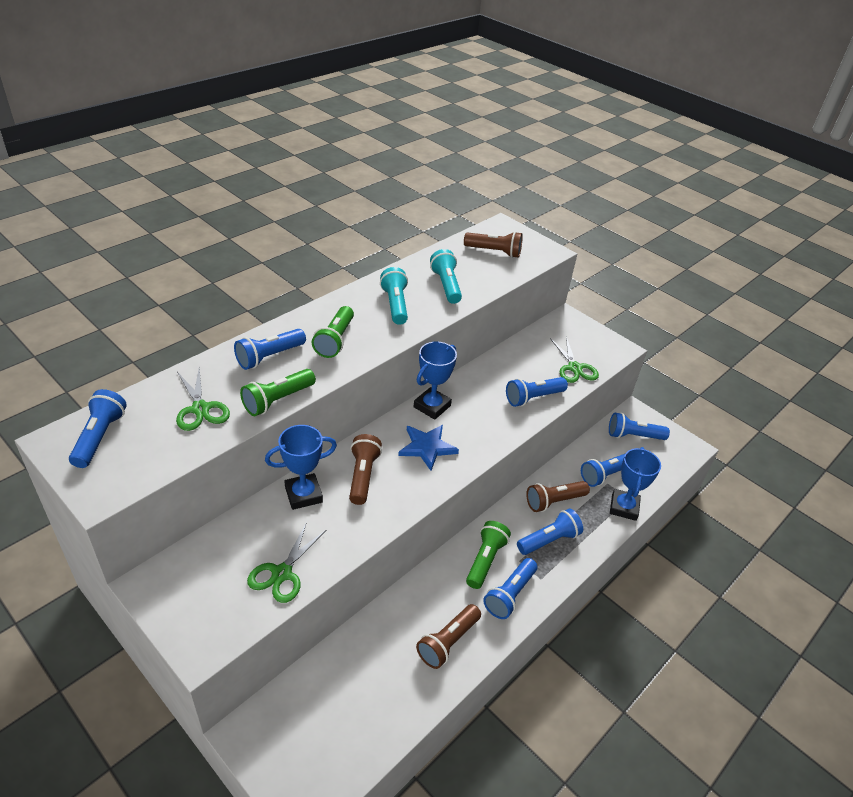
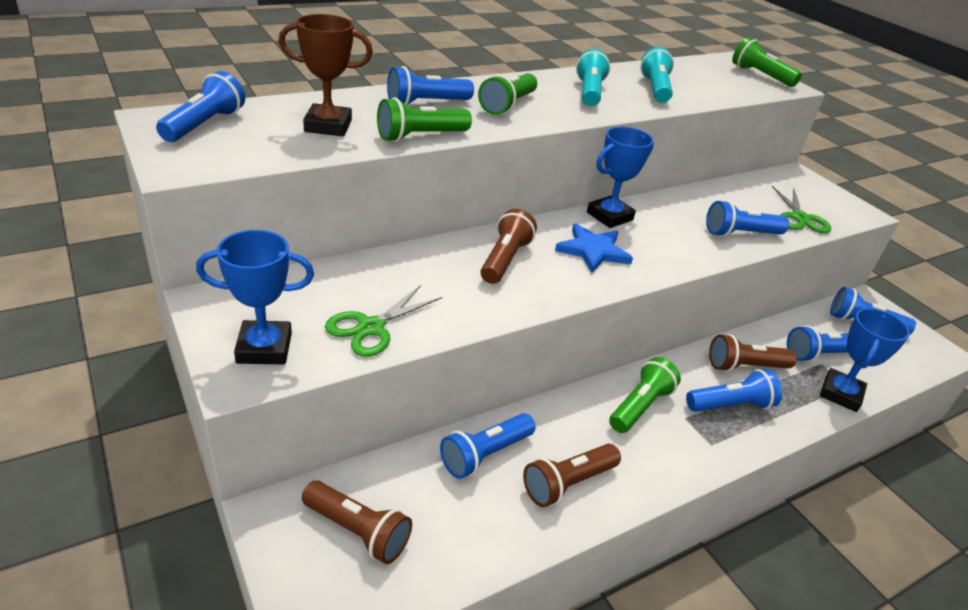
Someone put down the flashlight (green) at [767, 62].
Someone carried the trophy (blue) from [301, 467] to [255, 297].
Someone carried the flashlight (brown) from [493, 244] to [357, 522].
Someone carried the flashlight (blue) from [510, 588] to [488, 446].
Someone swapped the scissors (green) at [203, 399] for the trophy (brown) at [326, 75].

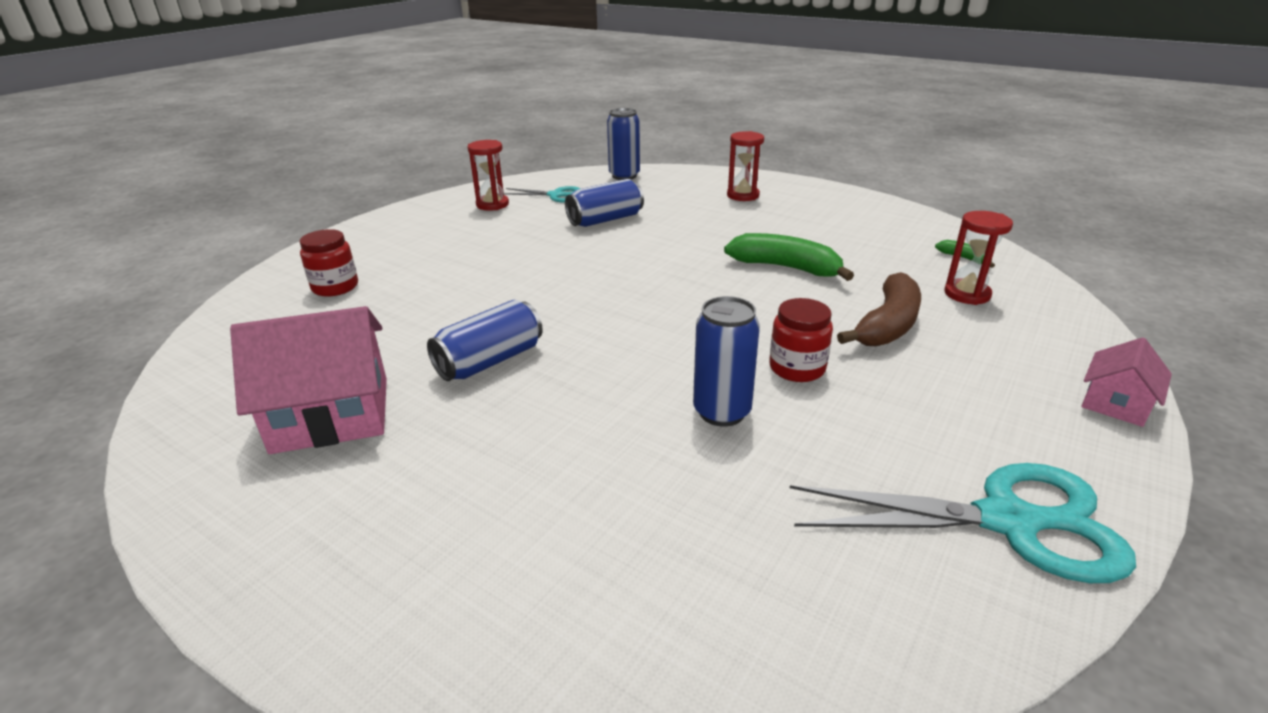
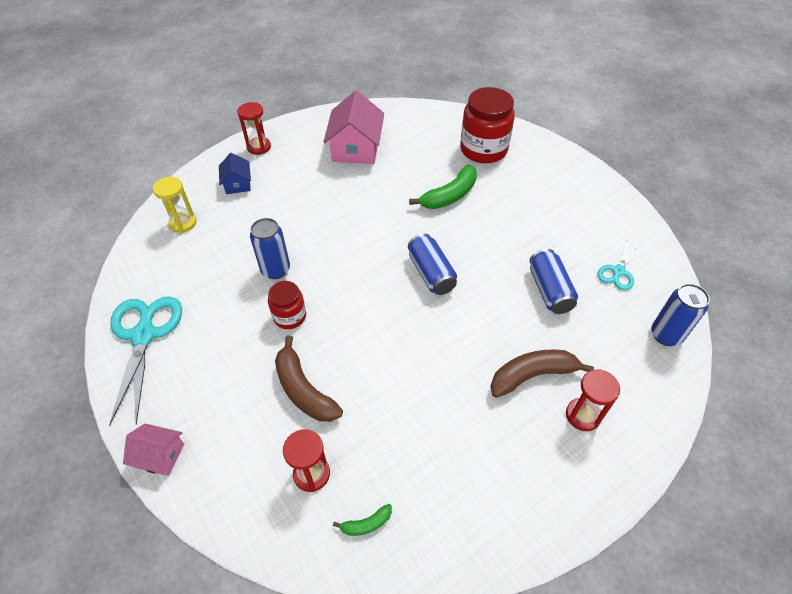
Someone put down the hourglass (yellow) at [175, 205].
Someone put down the house (blue) at [235, 173].
Someone put down the banana (brown) at [542, 374].
Someone carried the can (blue) from [485, 340] to [432, 264].
Someone carried the hourglass (red) from [488, 175] to [254, 128].
Someone carried the banana (green) from [789, 257] to [443, 187].
Someone rotated the scissors (turquoise) at [963, 523] by 150 degrees clockwise.
Someone rotated the house (pink) at [1126, 382] by 45 degrees counterclockwise.
Someone scaled the jar (red) at [329, 263] by 1.82.

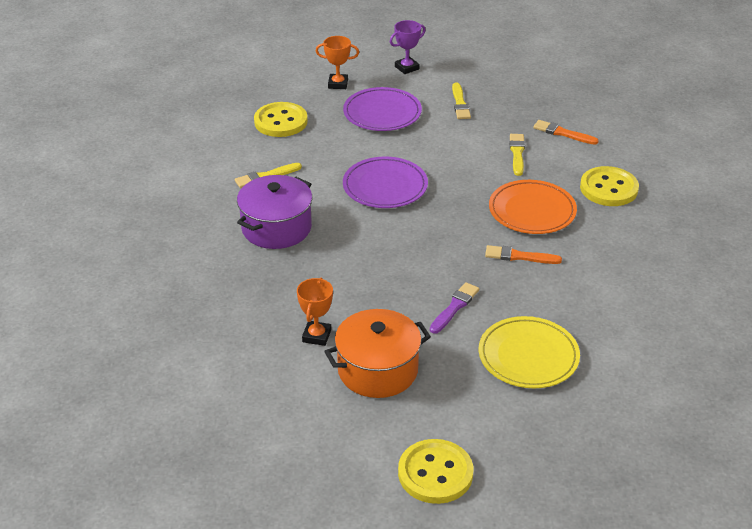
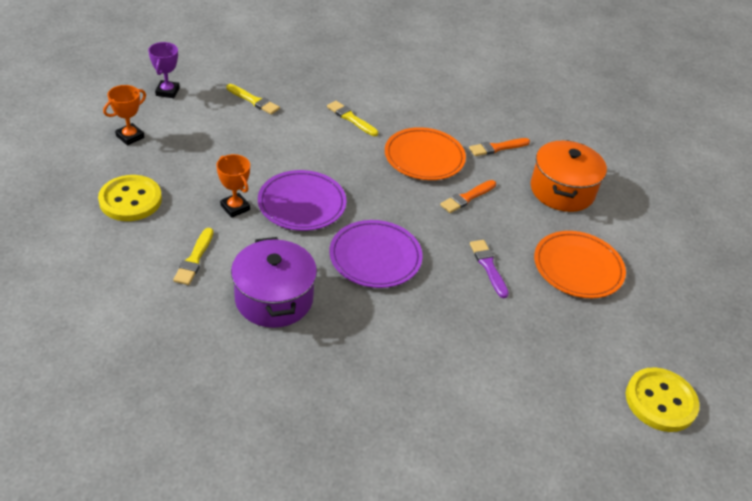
Someone took away the button (yellow) at [609, 186].
Someone carried the trophy (orange) from [315, 312] to [233, 186].
Someone carried the pot (orange) from [377, 353] to [569, 176].
Someone carried the plate (purple) from [382, 109] to [376, 254].
Someone carried the brush (orange) from [566, 132] to [499, 147].
Someone repainted the plate (yellow) at [529, 352], which became the plate (orange) at [580, 264].

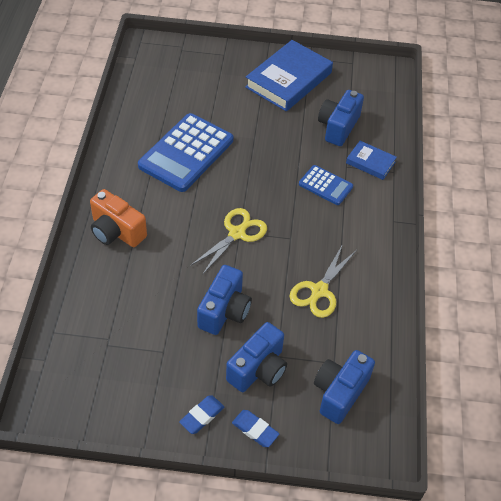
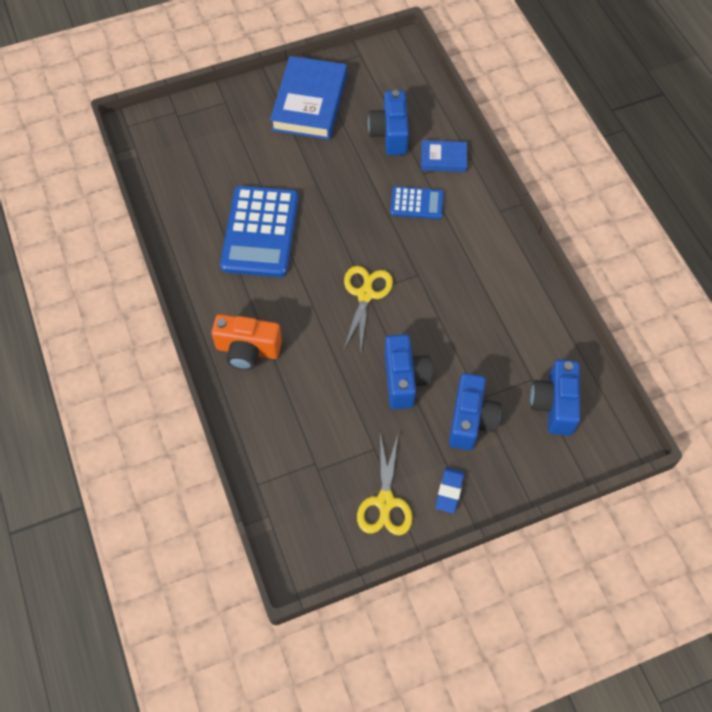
Someone took away the eraser (blue) at [255, 428].
Someone carried the scissors (yellow) from [323, 281] to [384, 484].

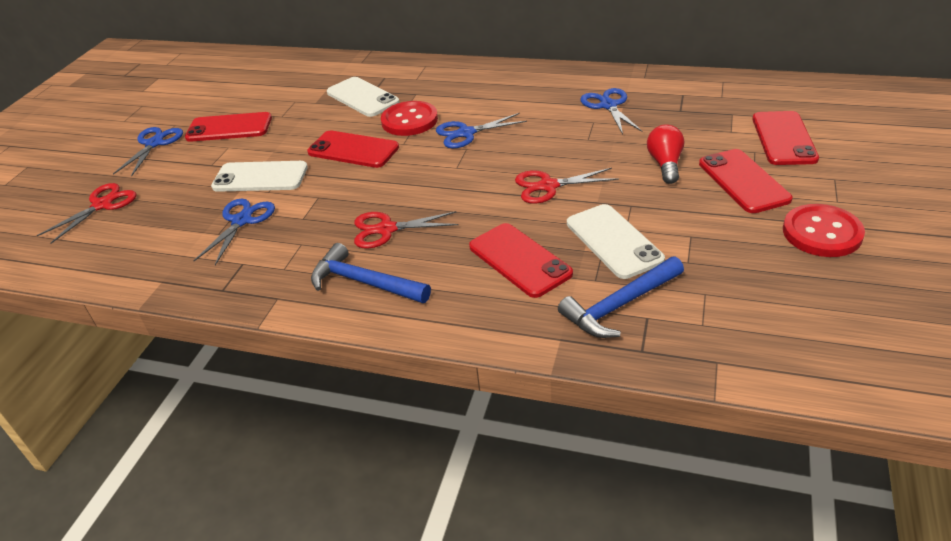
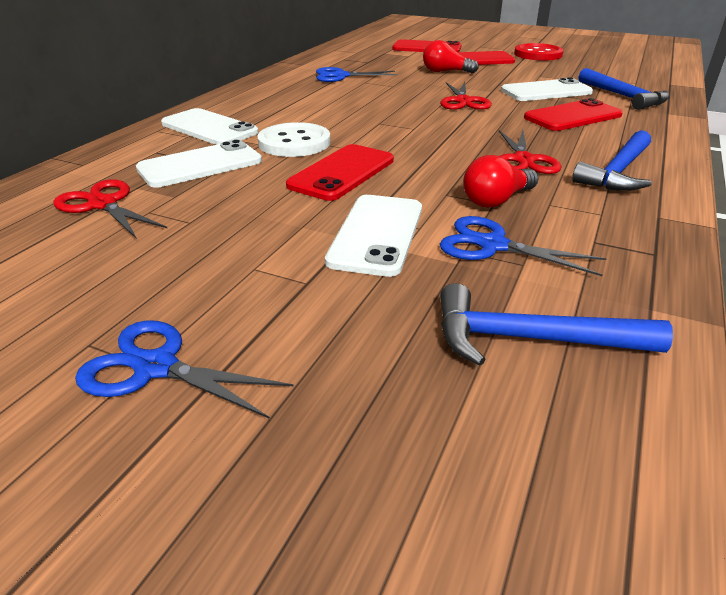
Someone took away the phone (red) at [228, 127].
Someone took away the scissors (blue) at [481, 130].
Someone put down the phone (white) at [210, 126].
Someone put down the hammer (blue) at [556, 324].
Someone put down the light bulb (red) at [501, 181].
Someone carried the scissors (red) from [87, 213] to [110, 209].
Someone repainted the button (red) at [409, 118], which became the button (white) at [294, 139].

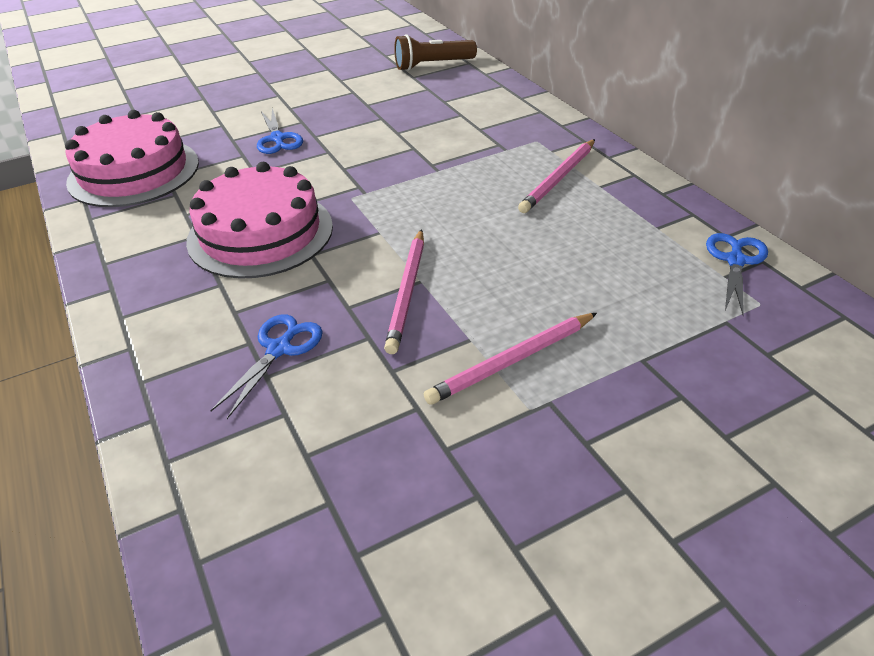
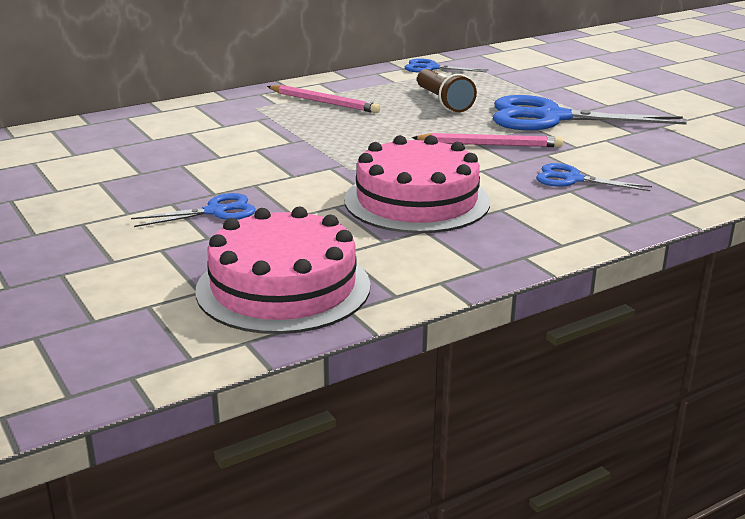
Someone carried the flashlight (brown) from [435, 52] to [447, 90].
Someone swapped the pencil (pink) at [510, 359] for the scissors (blue) at [590, 112].

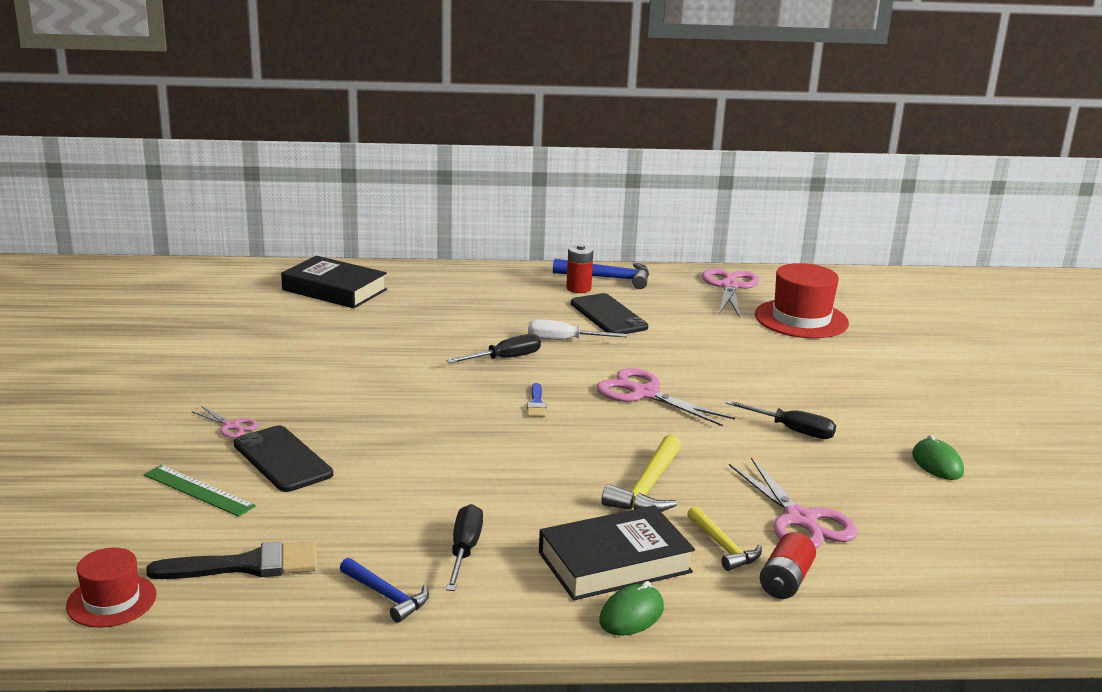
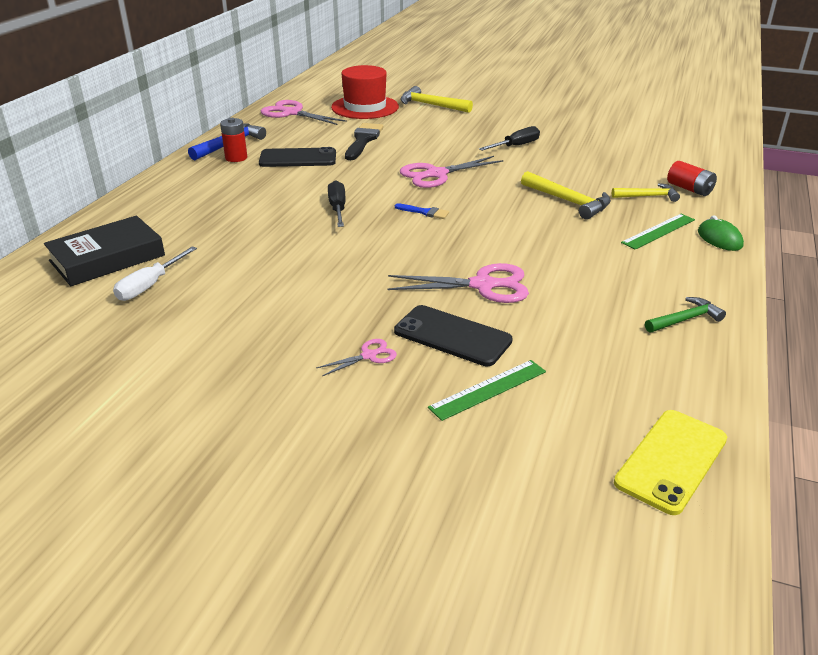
Someone took away the screwdriver (black) at [464, 547].
Someone took away the mouse (green) at [938, 457].
Someone put down the hammer (yellow) at [436, 99].
Someone carried the brush (black) from [231, 560] to [364, 141].
Someone carried the screwdriver (white) from [577, 329] to [155, 274].
Someone carried the scissors (pink) from [793, 503] to [458, 283].
Someone swapped the hat (red) at [111, 587] for the phone (yellow) at [670, 462].
Someone swapped the book (black) at [617, 552] for the ruler (green) at [658, 232].
Someone repainted the hammer (blue) at [384, 590], which became the hammer (green) at [685, 315].
Someone rotated the phone (black) at [283, 459] by 45 degrees clockwise.

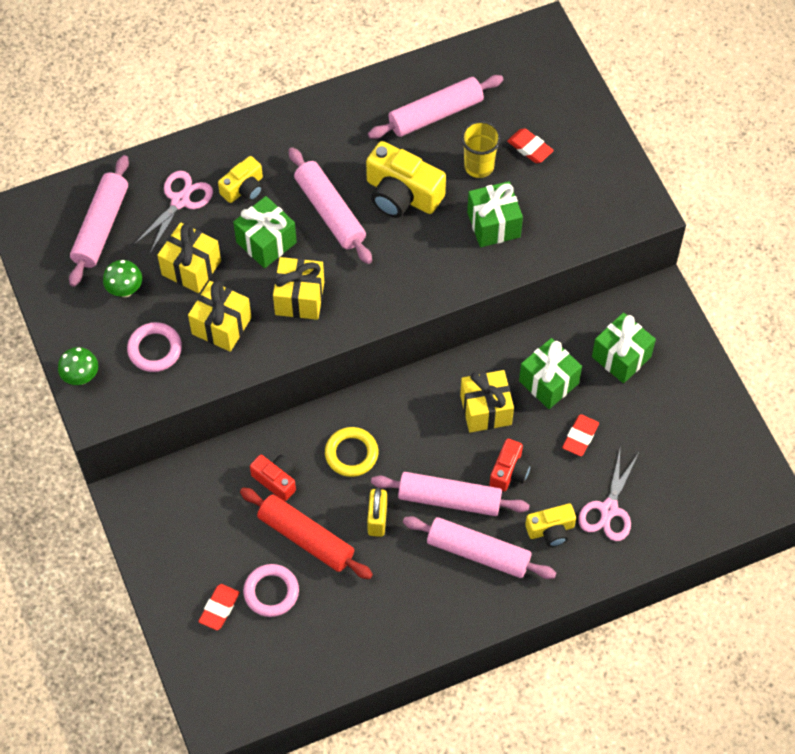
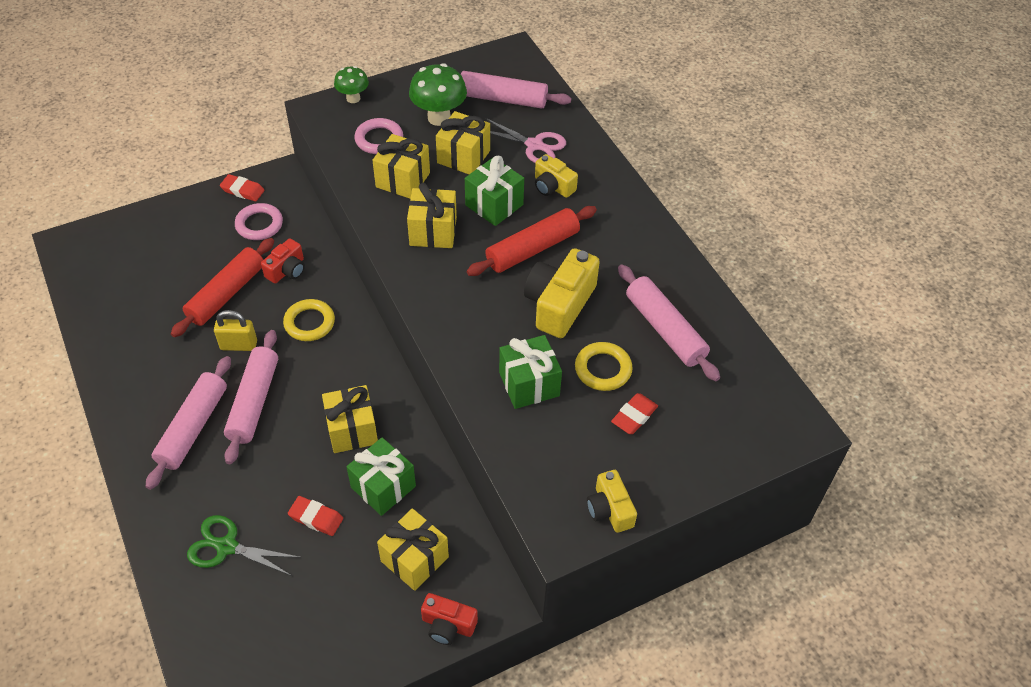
Someone carried the eraser (red) from [219, 607] to [242, 187].
Someone carried the ring (pink) from [271, 590] to [259, 221].
Someone carried the camera (red) from [510, 465] to [449, 619].
Someone carried the camera (yellow) from [550, 525] to [612, 501].
Someone swapped the cup (yellow) at [481, 149] for the ring (yellow) at [604, 366].
Someone repainted the rolling pin (pink) at [330, 205], which became the rolling pin (red) at [532, 241].
Someone repainted the scissors (pink) at [608, 495], which became the scissors (green) at [244, 545].
Someone repainted the gift (green) at [624, 348], which became the gift (yellow) at [413, 549].
Someone scaled the mushroom (green) at [122, 278] by 1.64.

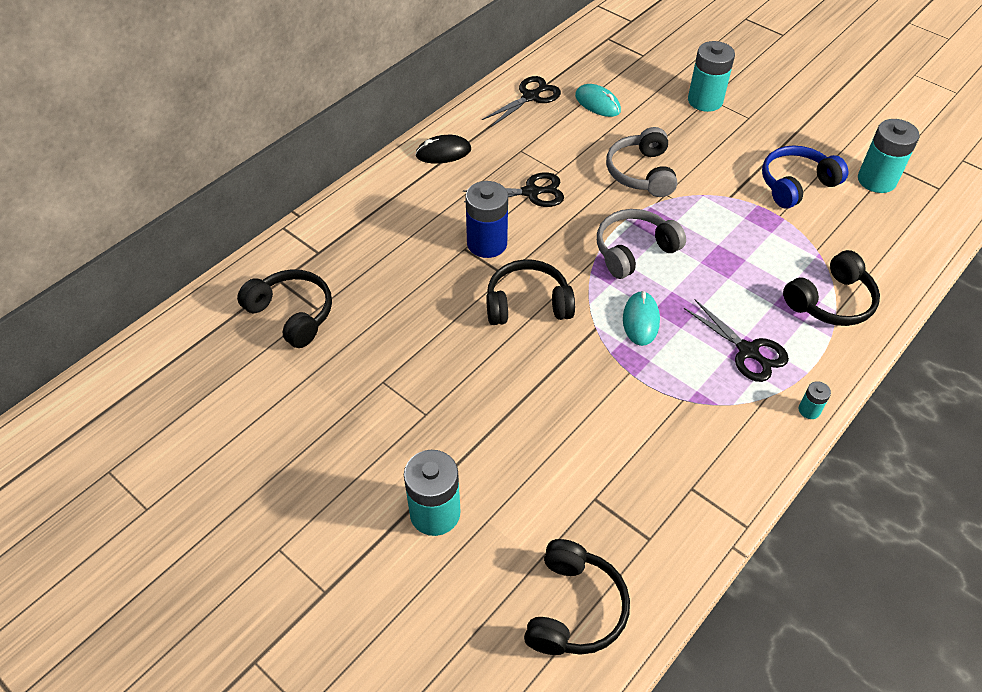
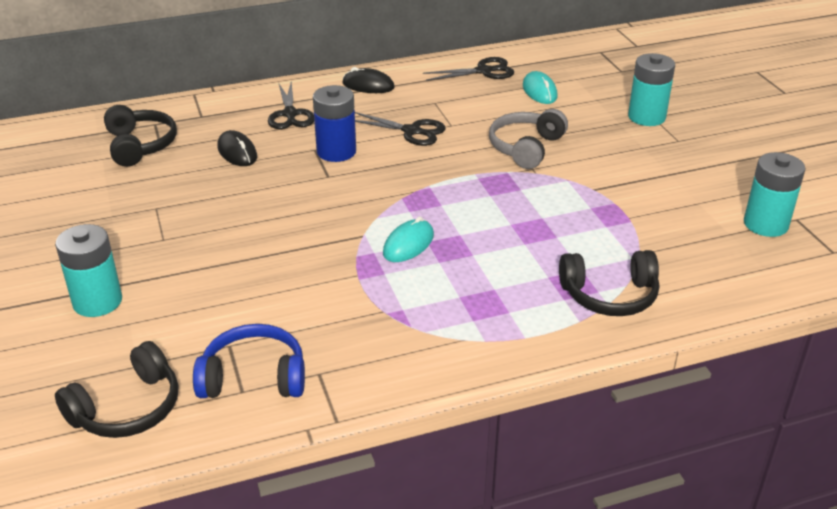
Someone took away the headphones (black) at [530, 292].
Someone took away the headphones (grey) at [641, 244].
Someone took away the battery (turquoise) at [815, 400].
Someone put down the mouse (black) at [237, 148].
Someone carried the scissors (black) from [736, 341] to [291, 105].
Someone carried the headphones (blue) from [805, 177] to [249, 361].

